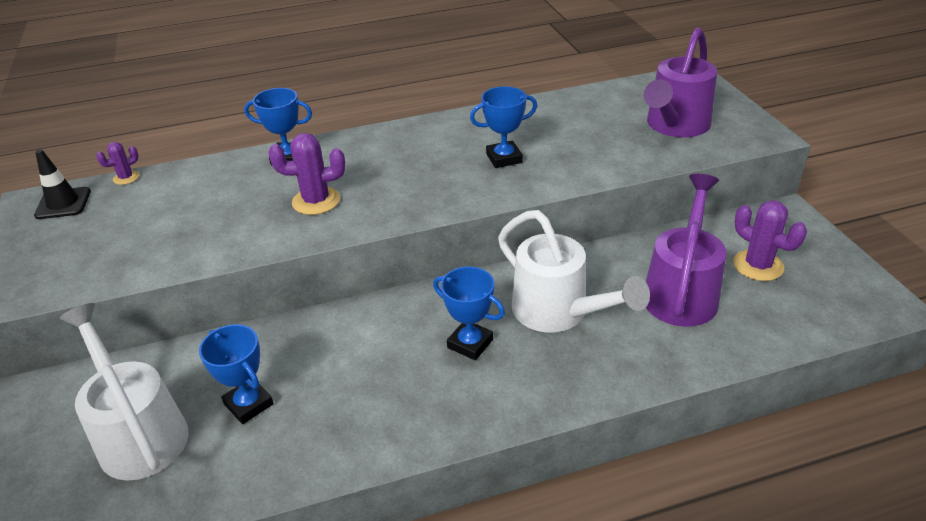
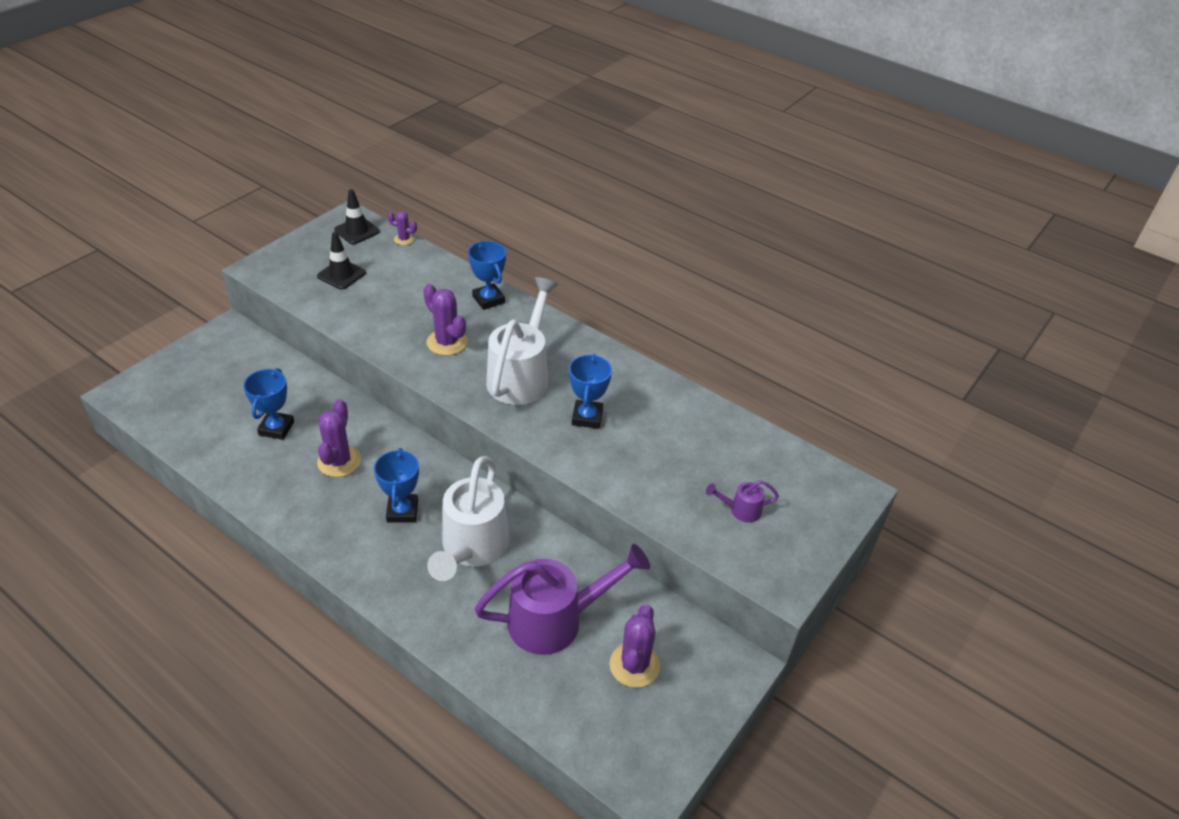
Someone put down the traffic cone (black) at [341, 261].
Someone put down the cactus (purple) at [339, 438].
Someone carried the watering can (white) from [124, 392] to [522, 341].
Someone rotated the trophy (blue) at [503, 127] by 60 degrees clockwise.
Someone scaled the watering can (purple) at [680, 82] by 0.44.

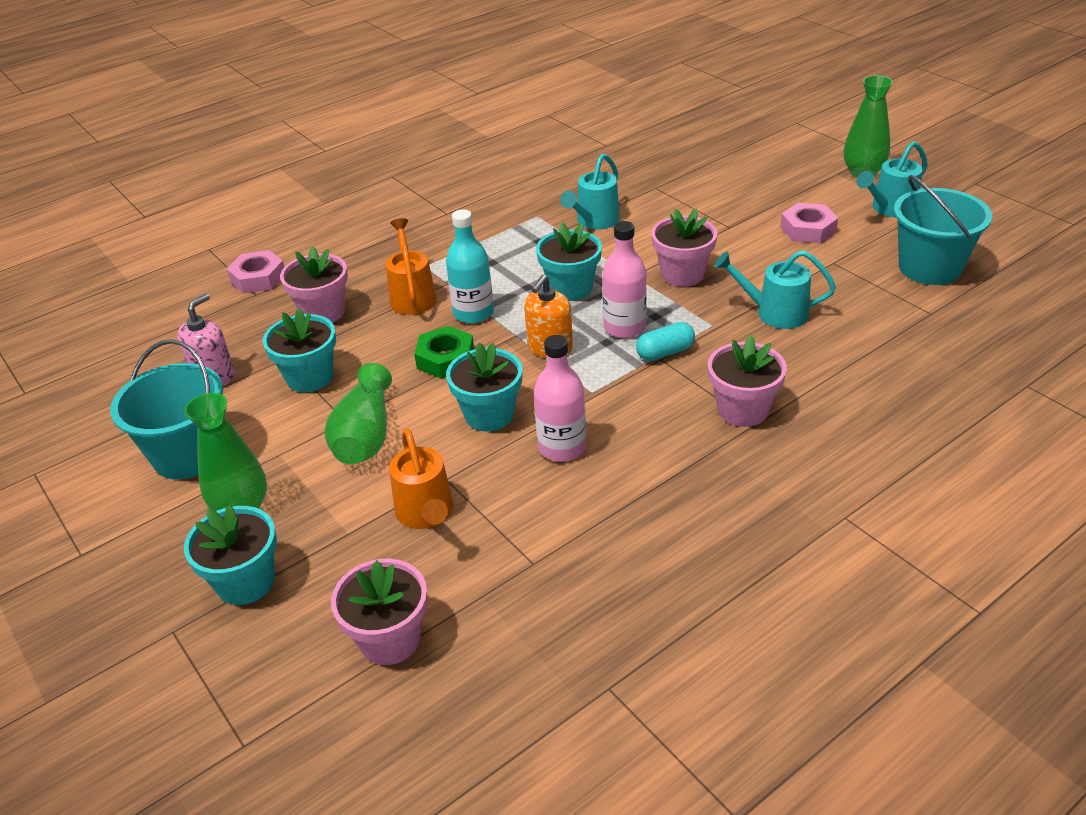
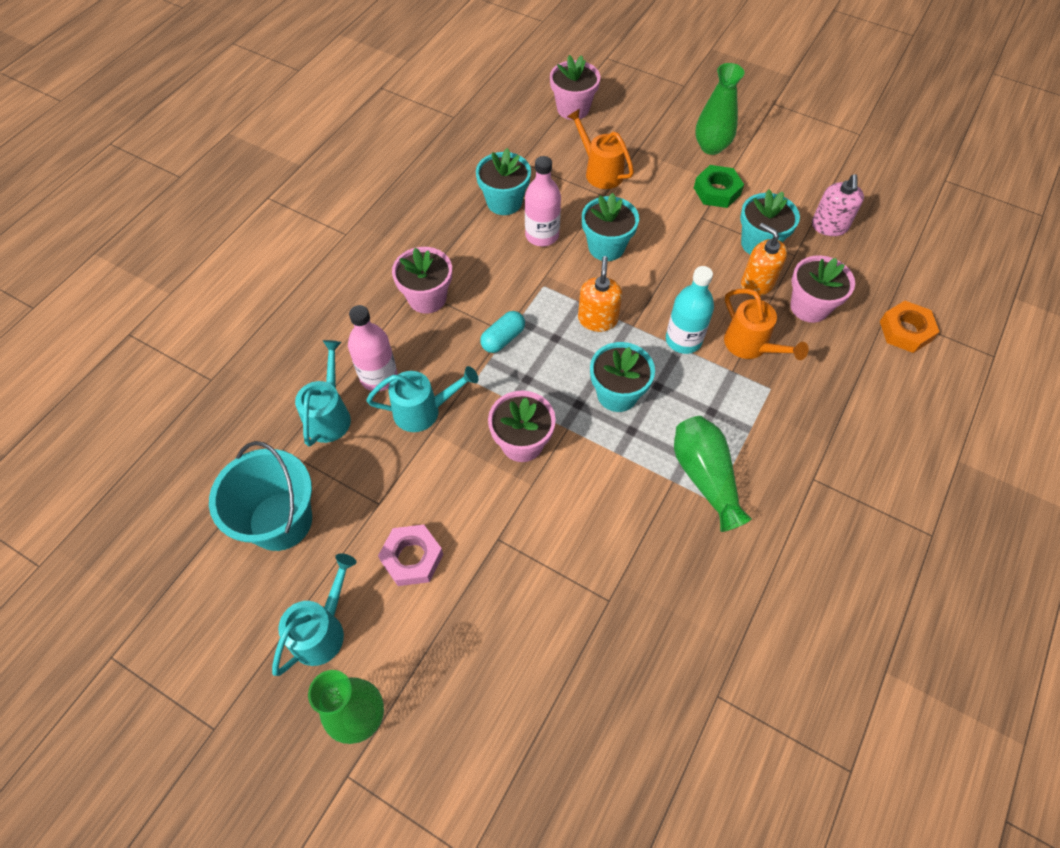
Someone took away the bucket (turquoise) at [166, 409].
Someone put down the soap dispenser (orange) at [764, 259].
Someone carried the flower pot (turquoise) from [230, 555] to [503, 181].
Someone carried the vase (green) from [358, 413] to [713, 474].
Someone carried the nut (green) from [444, 352] to [719, 186].
Someone carried the watering can (turquoise) from [590, 192] to [323, 393].
Someone carried the bottle (pink) from [624, 279] to [373, 348].
Someone repainted the nut (pink) at [255, 272], which became the nut (orange) at [909, 327].

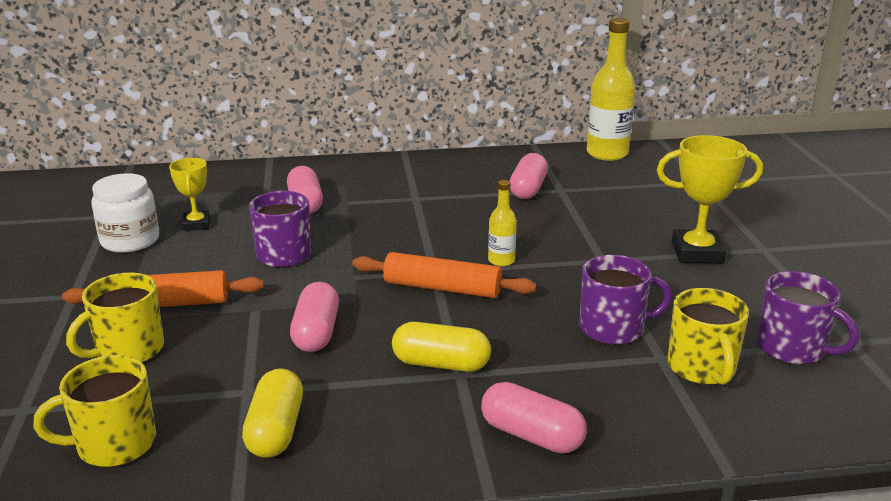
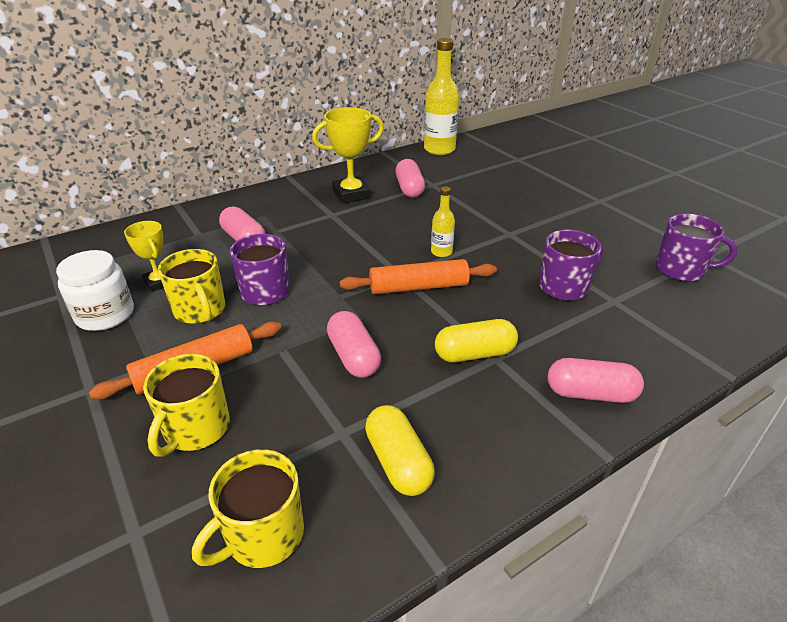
Someone carried the trophy (yellow) from [710, 199] to [348, 155].
Someone carried the mug (yellow) from [708, 336] to [191, 286].

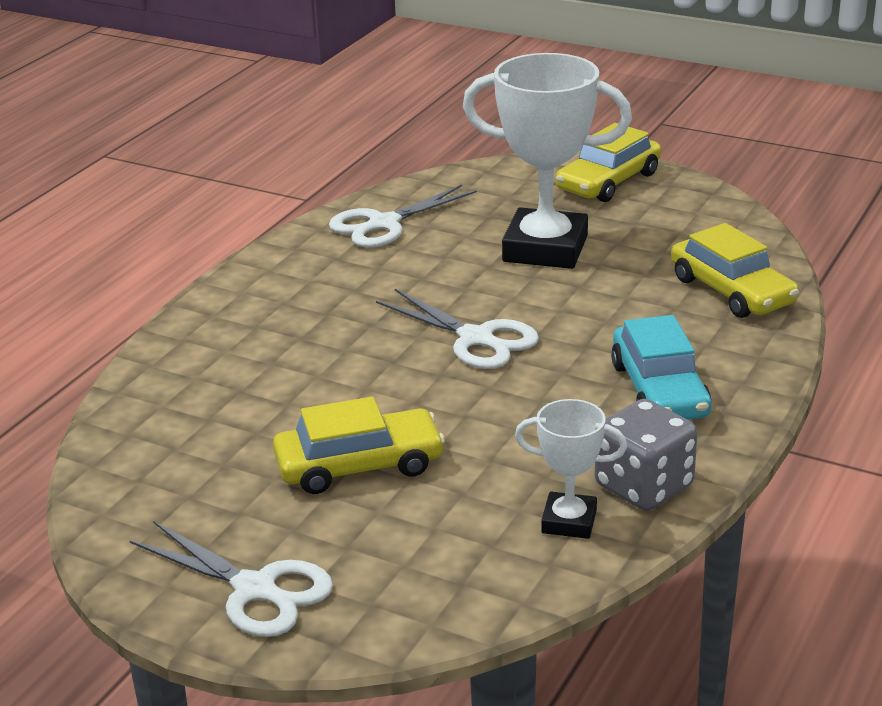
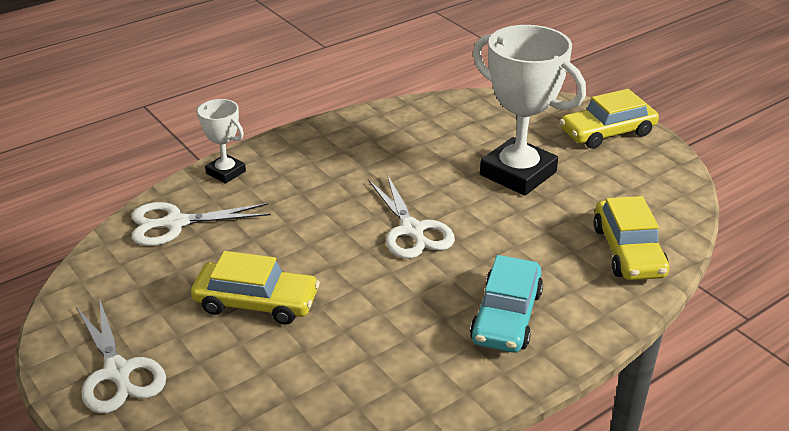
Someone took away the dice (grey) at [646, 455].
Someone carried the scissors (white) from [403, 216] to [201, 224].
Someone carried the trophy (white) from [571, 469] to [221, 141].

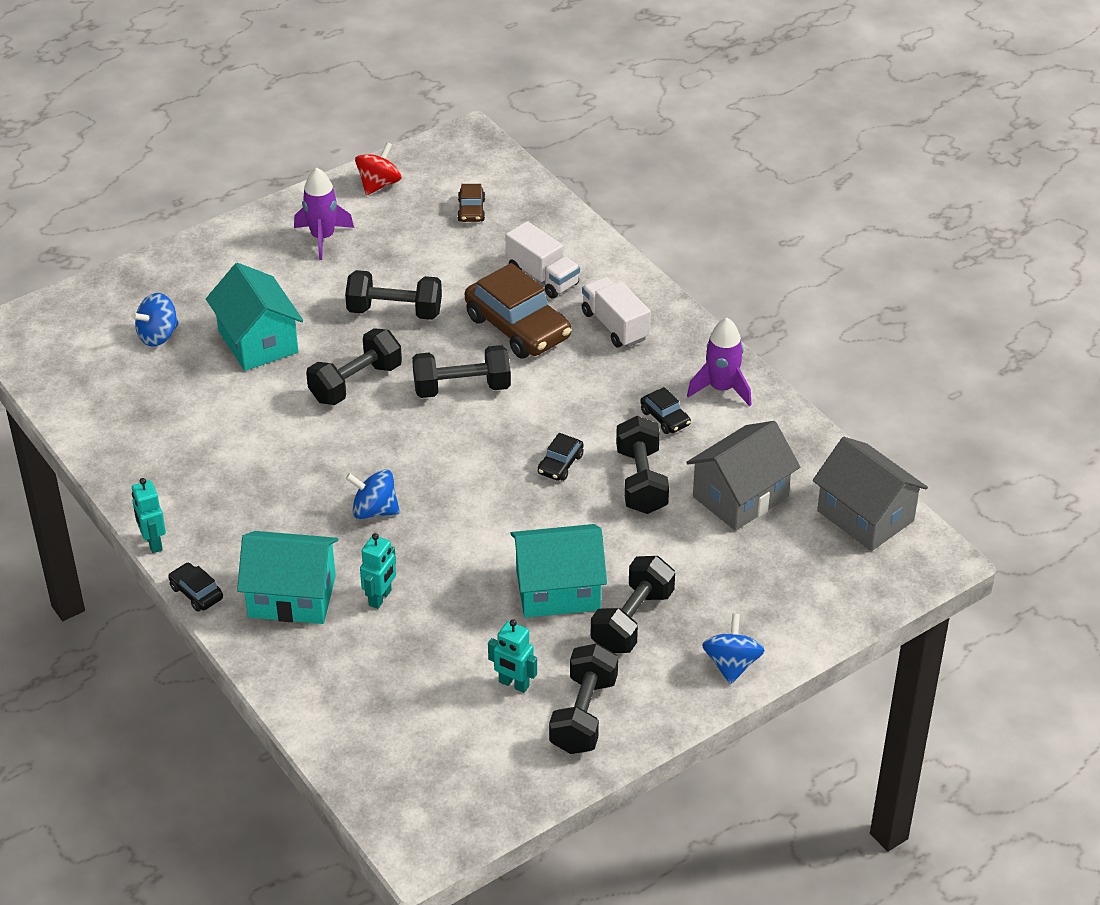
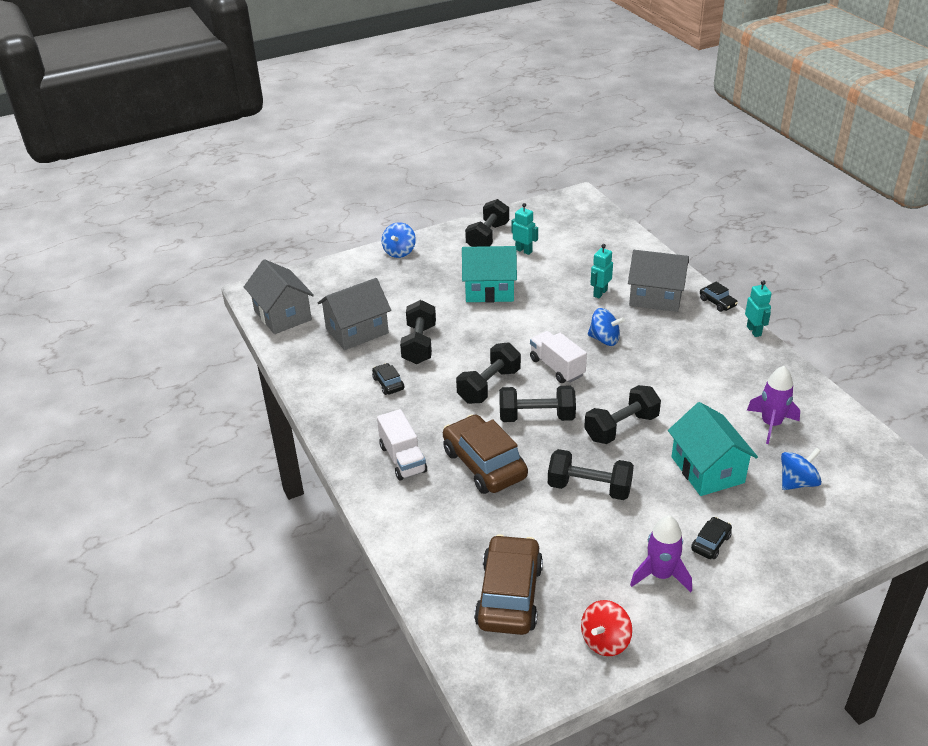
Someone carried the truck (white) from [543, 259] to [558, 357].
Someone carried the car (black) from [561, 457] to [711, 538].
Someone carried the dumbbell (black) from [633, 604] to [488, 373].
Someone carried the rocket (purple) from [719, 362] to [773, 405].
Someone repainted the house (turquoise) at [287, 577], which became the house (grey) at [658, 281].
Someone scaled the car (brown) at [471, 203] by 2.15.

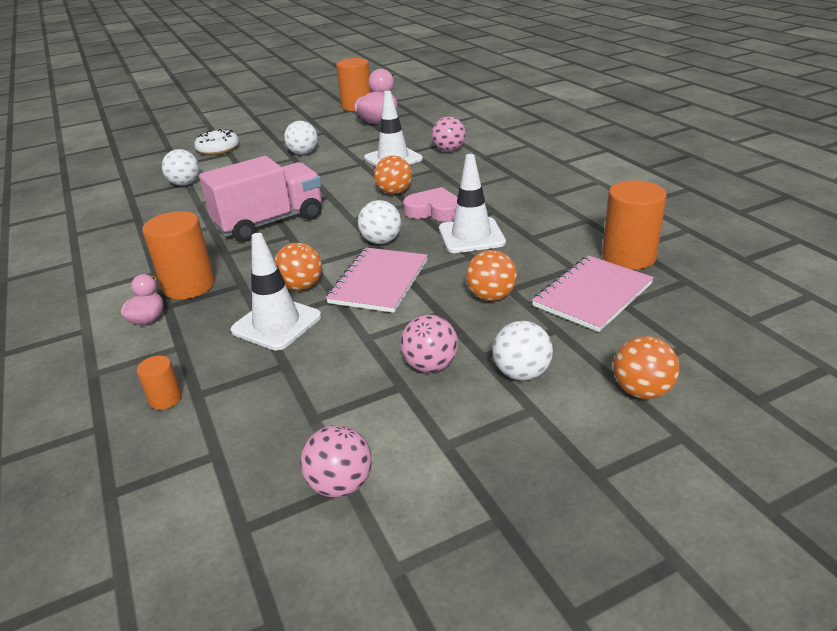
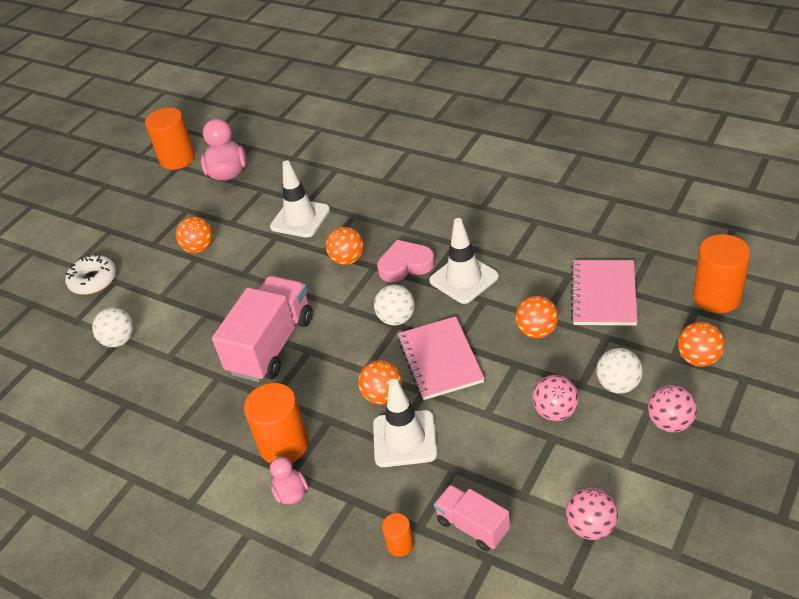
Someone put down the truck (pink) at [472, 518].
Someone carried the ball (pink) from [449, 134] to [672, 409].
Someone carried the cylinder (orange) from [634, 225] to [721, 273].
Someone repainted the ball (white) at [301, 138], which became the ball (orange) at [194, 235].

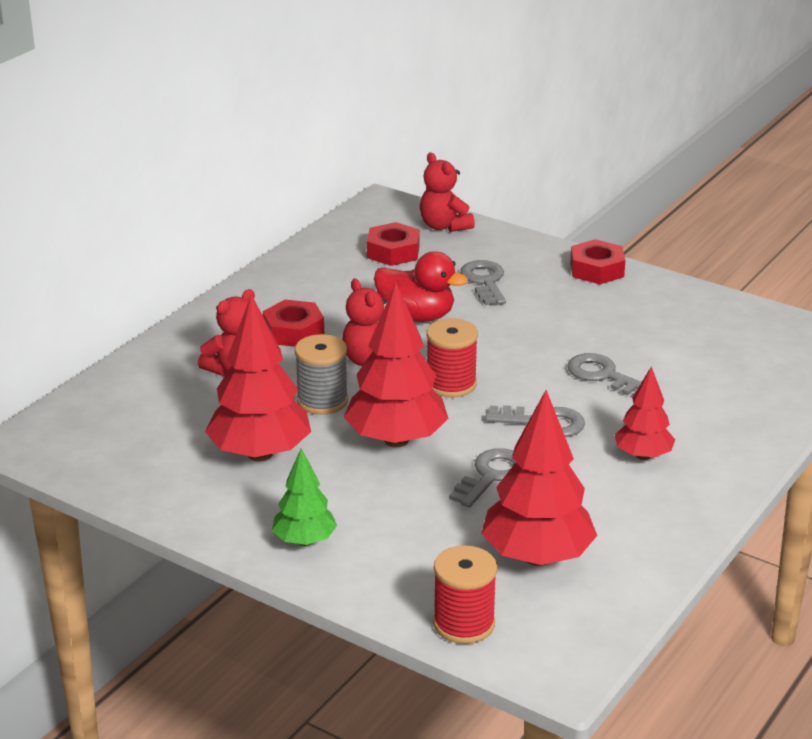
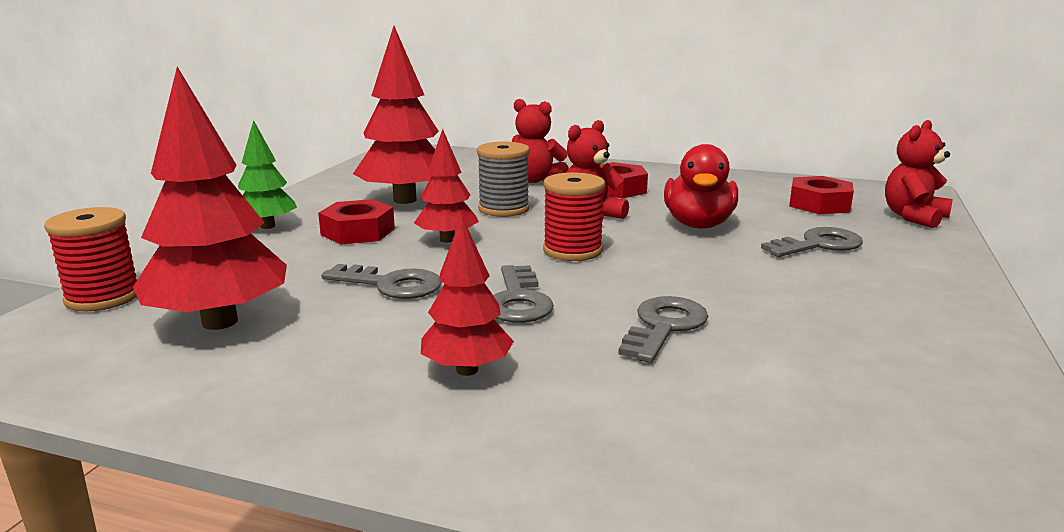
Someone carried the nut (red) from [597, 261] to [356, 221].
Someone scaled the tree (red) at [396, 365] by 0.58.

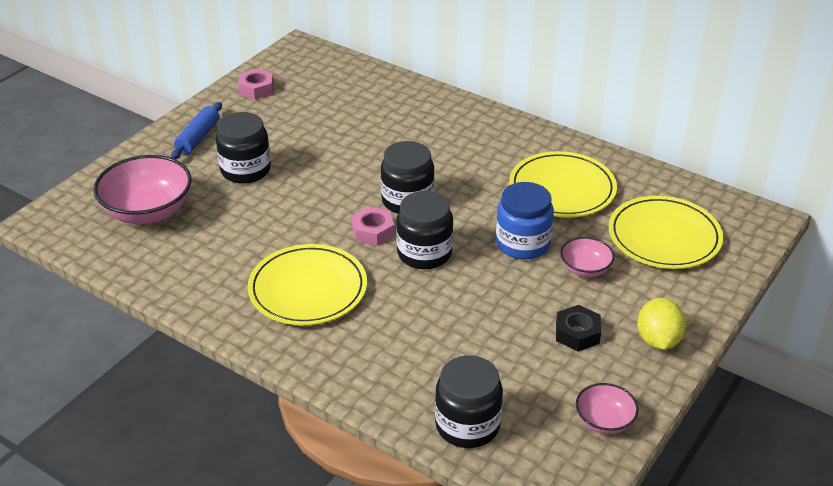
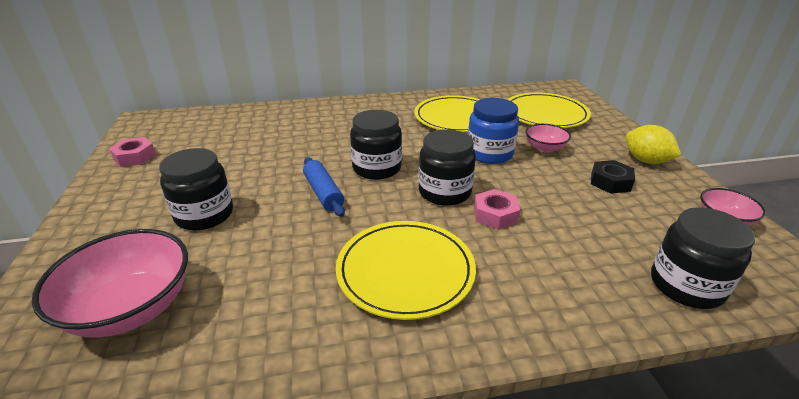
Someone carried the rolling pin (blue) from [196, 130] to [324, 187].
Someone carried the nut (pink) from [373, 226] to [497, 209].

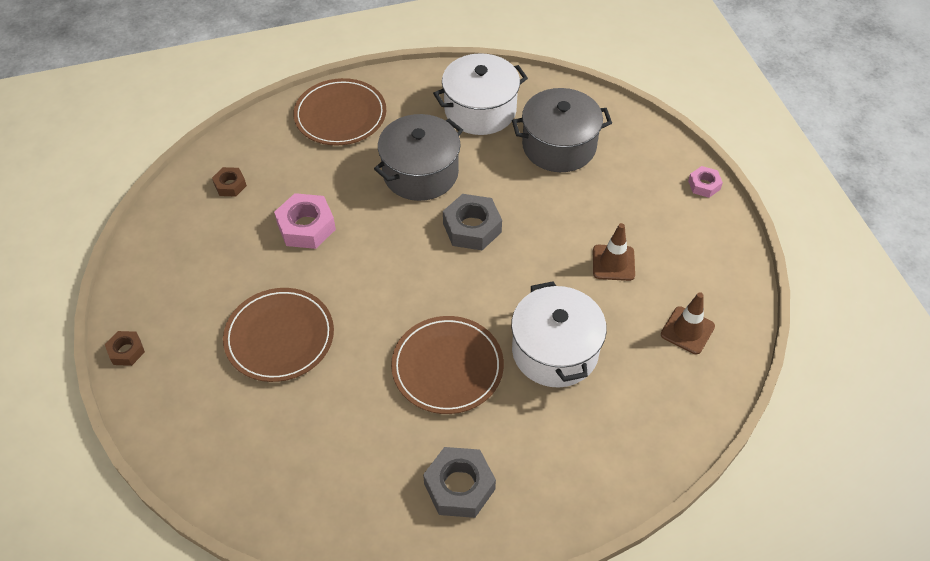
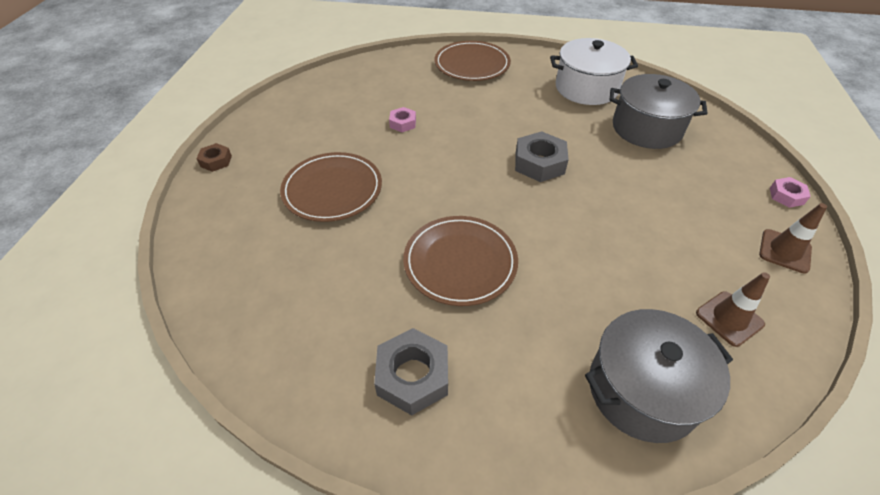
Someone took away the nut (brown) at [229, 182].
Someone took away the pot (white) at [559, 334].
Someone carried the pot (grey) from [418, 157] to [659, 376].
Someone carried the traffic cone (brown) from [614, 252] to [793, 238].
Someone scaled the nut (pink) at [305, 221] by 0.57.

